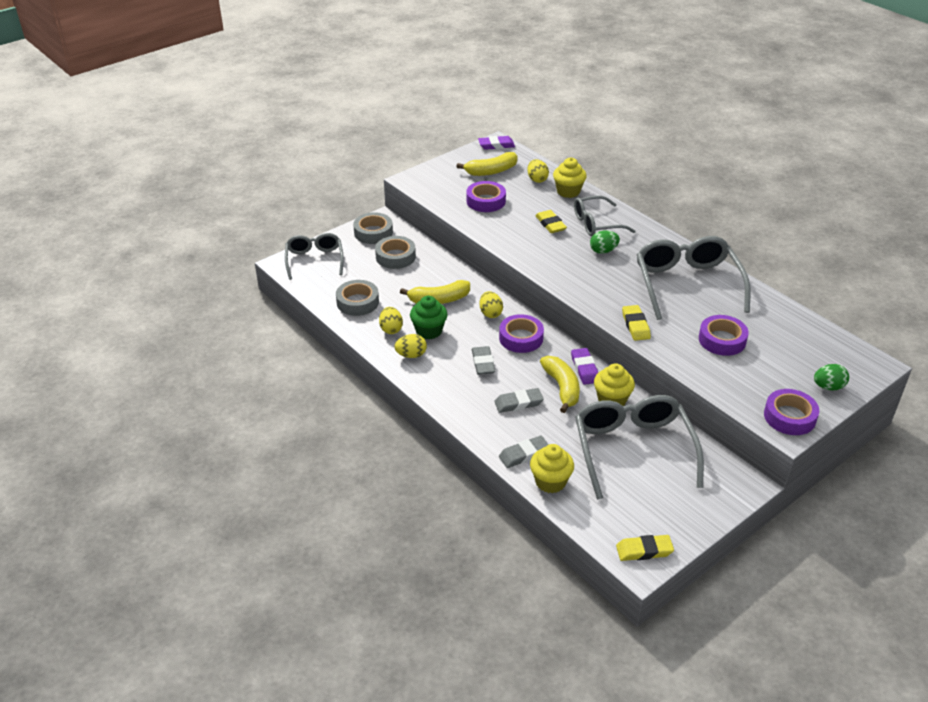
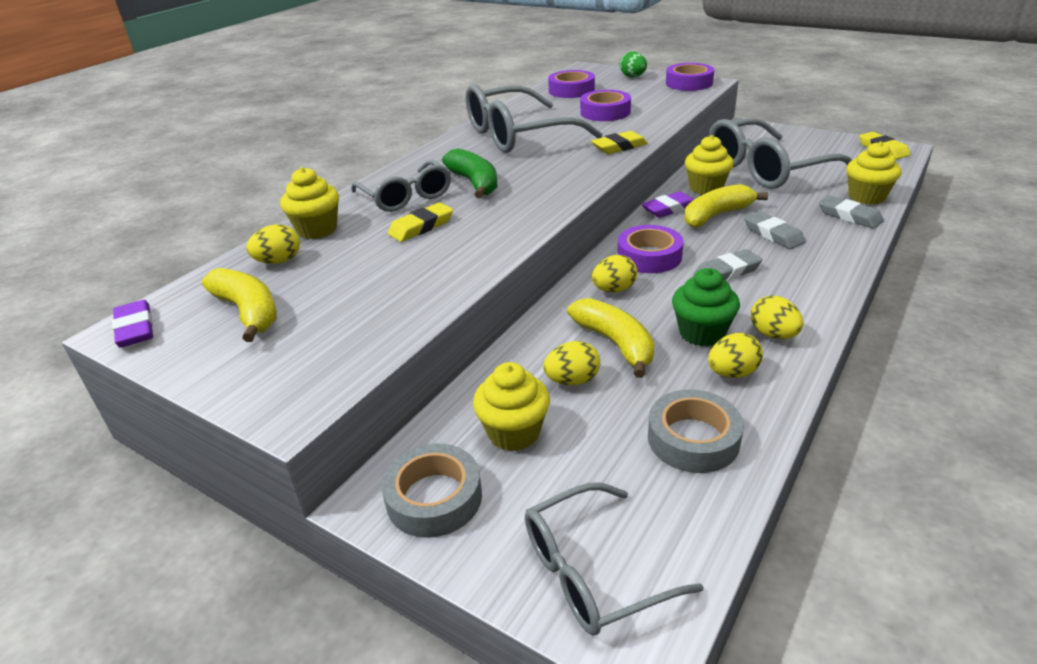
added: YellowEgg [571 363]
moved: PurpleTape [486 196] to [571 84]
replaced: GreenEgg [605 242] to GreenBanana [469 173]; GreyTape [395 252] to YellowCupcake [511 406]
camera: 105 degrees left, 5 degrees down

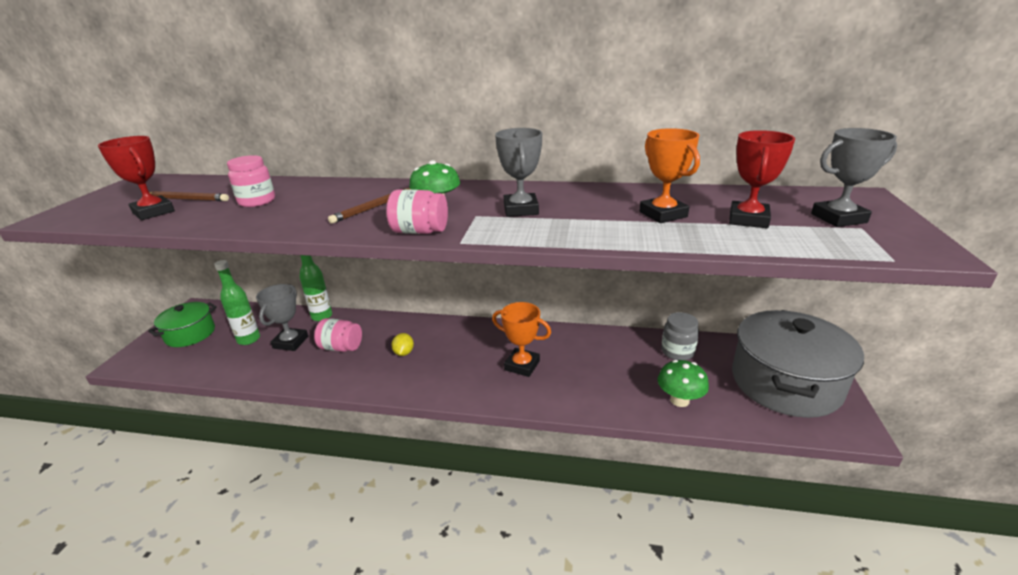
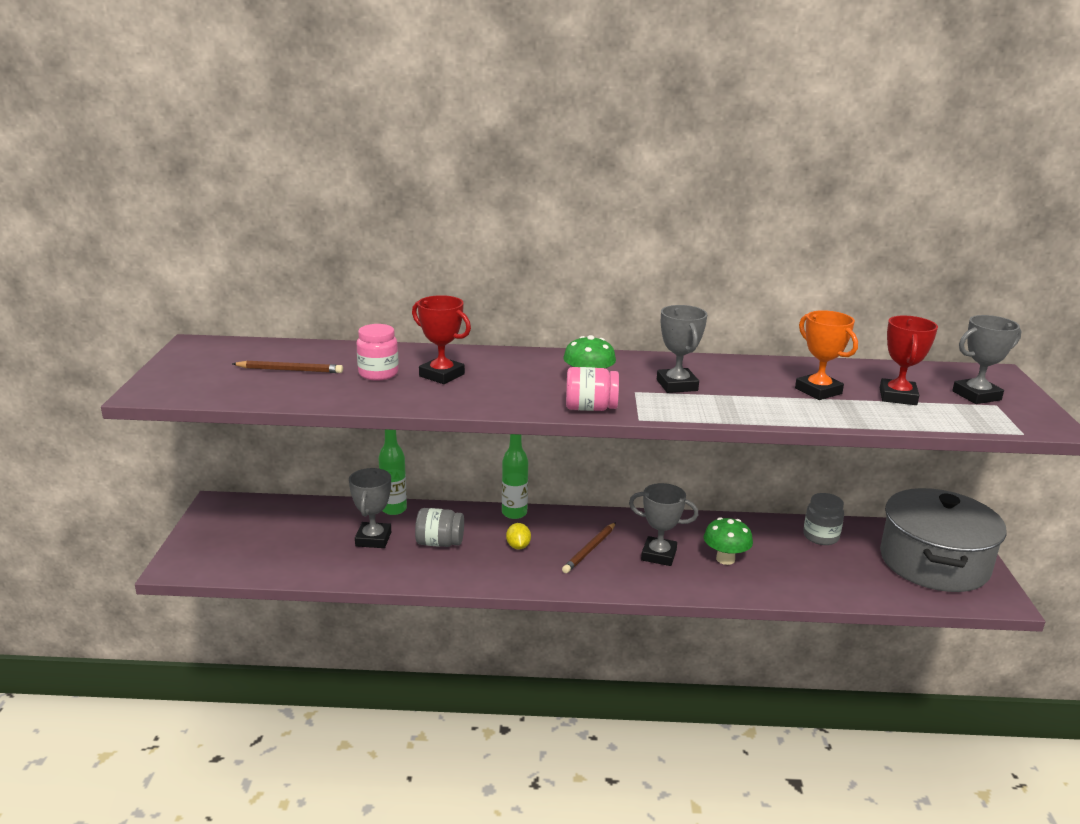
removed: GreenPot [182 324]
moved: RedTrophy [136 178] to [441 339]; BrownPencil [369 206] to [589 547]; GreenBottle [237 302] to [515 476]; GreenMushroom [683 383] to [728 541]
recoloured: OrangeTrophy [521 339] to GreyTrophy [663 524]; PinkJar [338 335] to GreyJar [439 527]
camera: 10 degrees left, 5 degrees down

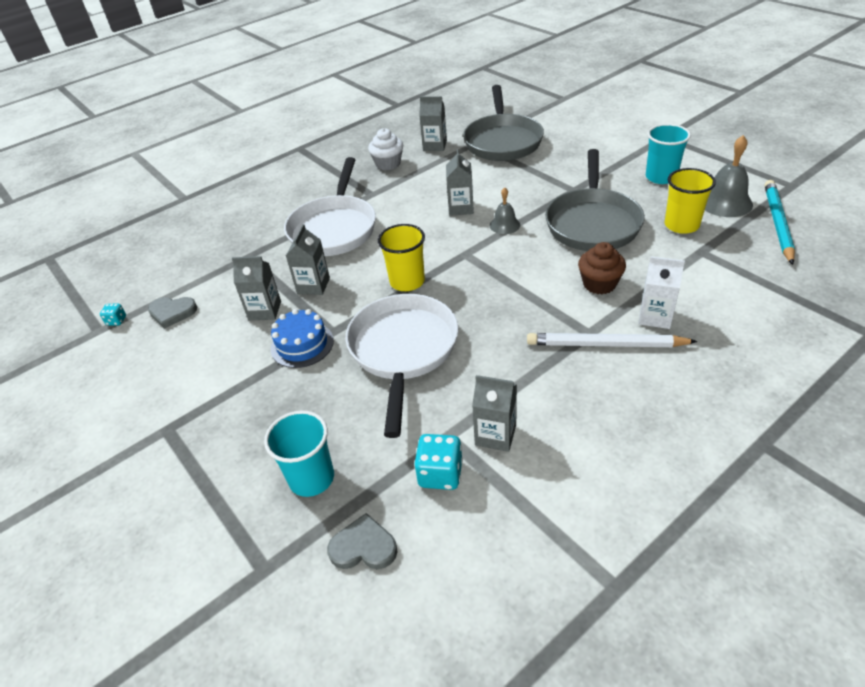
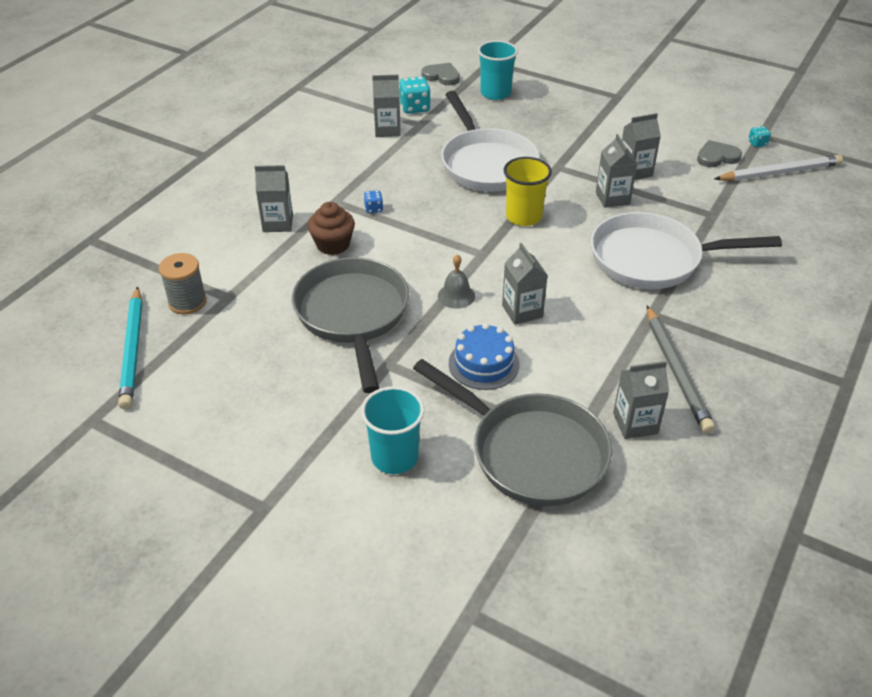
removed: GreyBell [729 176]; YellowCup [690 201]
added: BlueDice [373 201]; GreySpool [183 283]
moved: TurquoiseCup [668 154] to [392 430]; BlueCake [302 338] to [484 356]; WhitePencil [612 340] to [778 168]
replaced: WhiteCupcake [385 149] to GreyPencil [681 370]
recoloured: WhiteCarton [661 292] to GreyCarton [274 198]
turned: GreyPan [503 123] = [512 432] 150 degrees clockwise; WhitePan [330 206] = [686 250] 75 degrees counterclockwise; GreyHeart [362 541] = [440 74] 135 degrees counterclockwise
camera: 155 degrees right, 0 degrees up

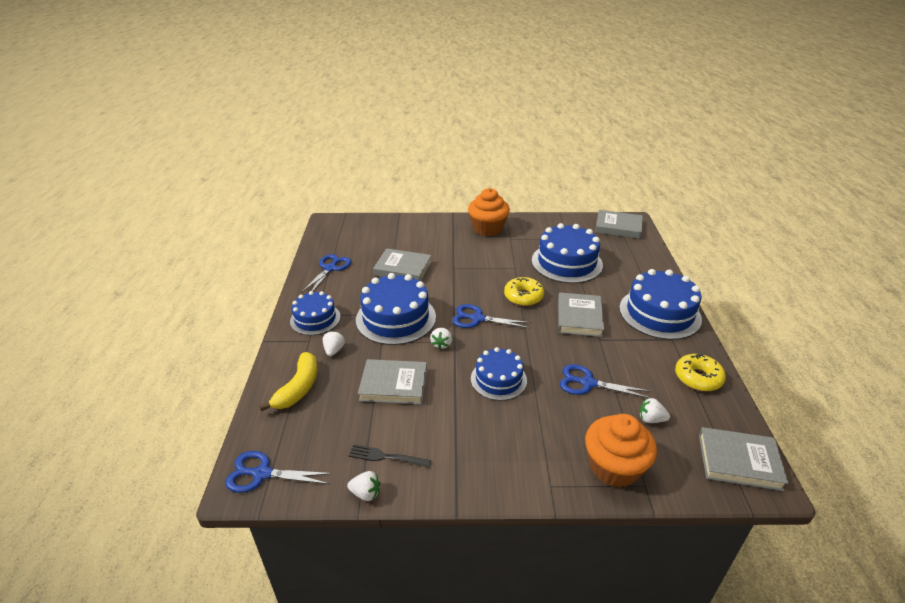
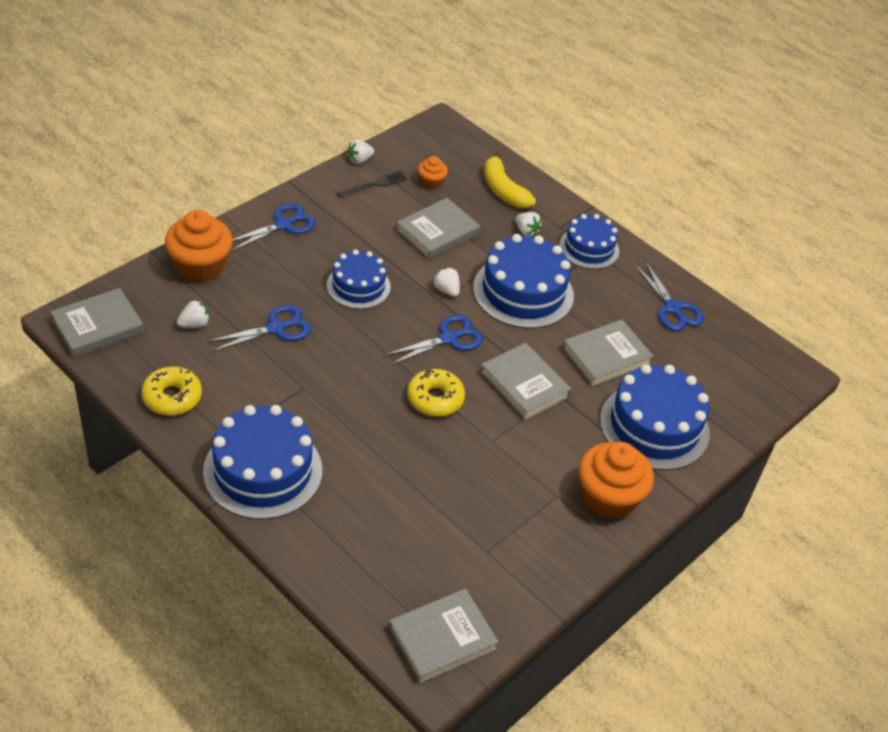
added: OrangeCupcake [433 172]
moved: BlueCake [567 253] to [655 417]; GreyBook [581 315] to [525 381]; BlueScissors [279 472] to [273 227]
camera: 130 degrees right, 10 degrees up

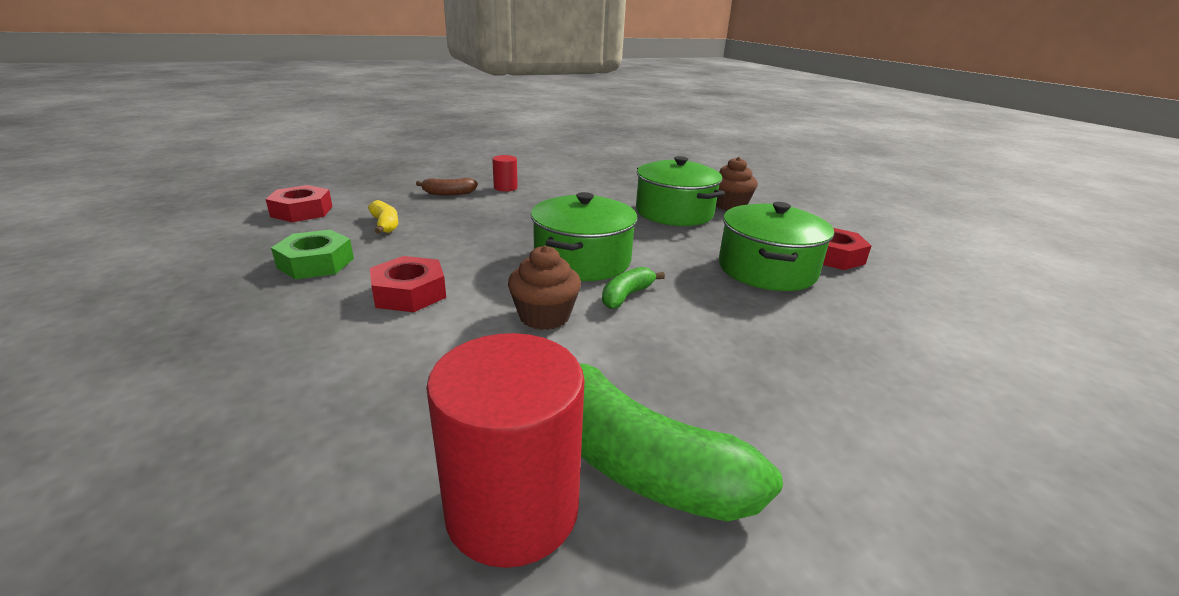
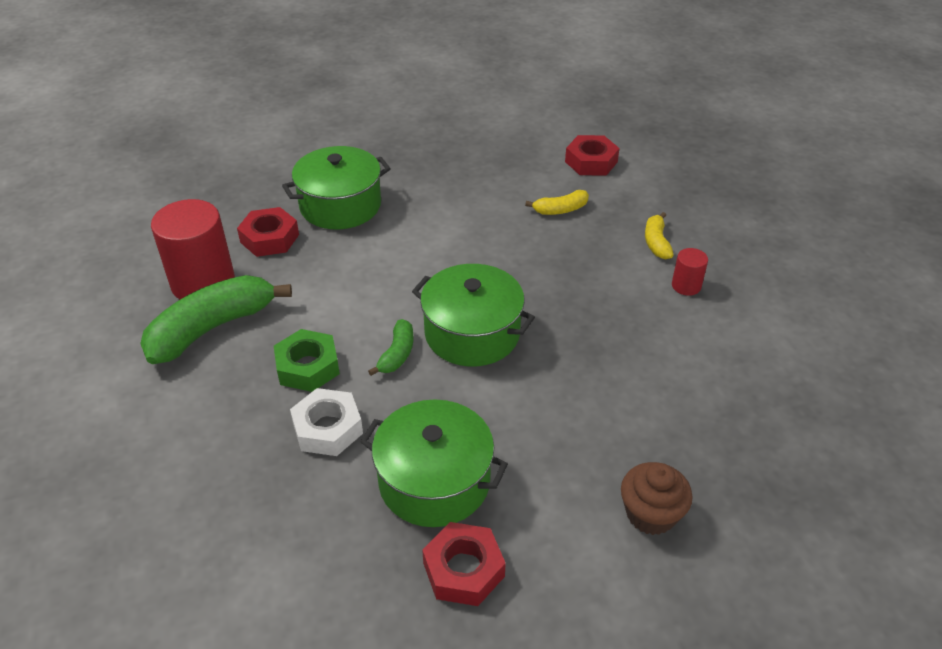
removed: BrownCupcake [544 287]
added: WhiteNut [326 422]
moved: GreenPot [680 191] to [336 187]; GreenNut [312 254] to [307 360]; RedNut [408 284] to [268 232]
recoloured: BrownBanana [447 186] to YellowBanana [659 235]
turned: GreenBanana [633 288] = [390 347] 60 degrees clockwise
camera: 100 degrees right, 15 degrees up

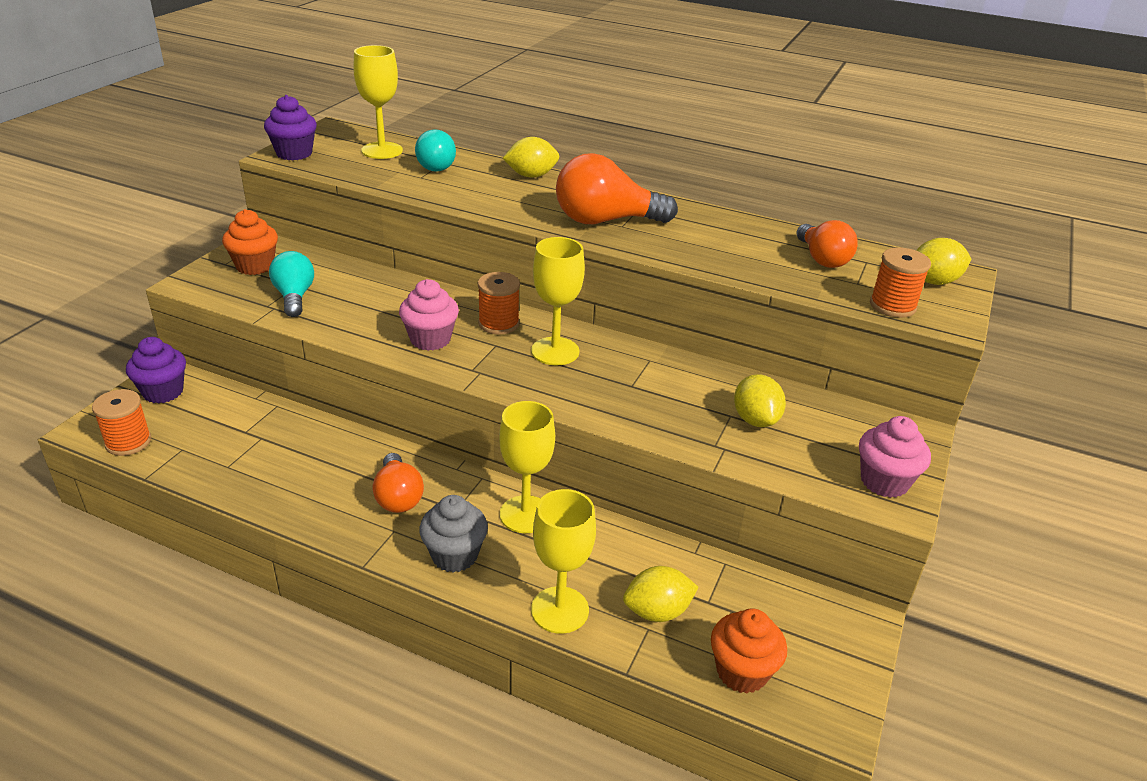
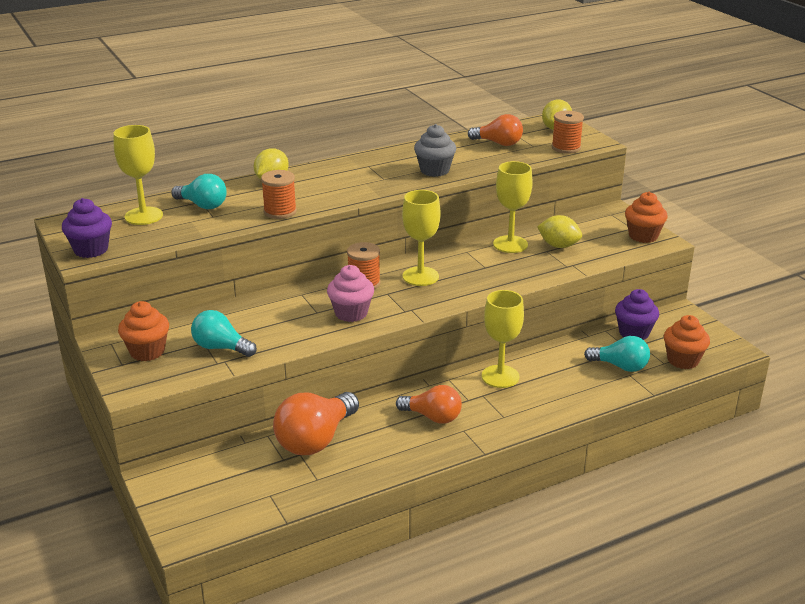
moved: OrangeLightBulb [617 188] to [316 423]; PurpleCupcake [156 370] to [637 314]; OrangeSpool [122 422] to [279 194]; YellowGoblet [563 561] to [513 207]; GreyCupcake [453 533] to [435 150]
replaced: YellowLemon [660 594] to TurquoiseLightBulb [617 354]
recoloured: PinkCupcake [895 457] to OrangeCupcake [646 217]
camera: 50 degrees left, 5 degrees down

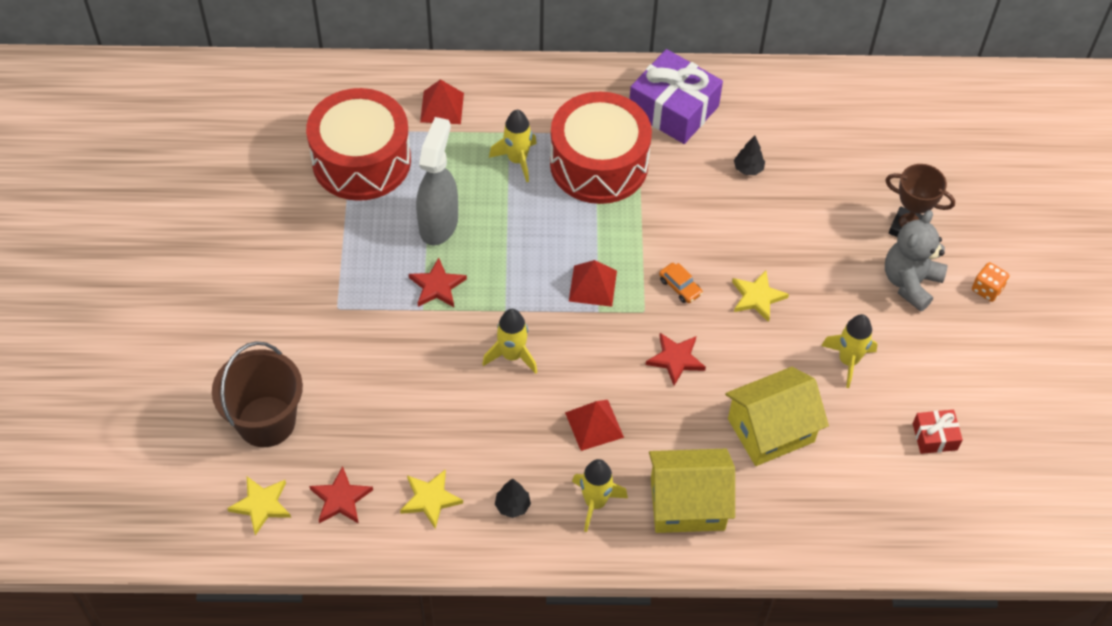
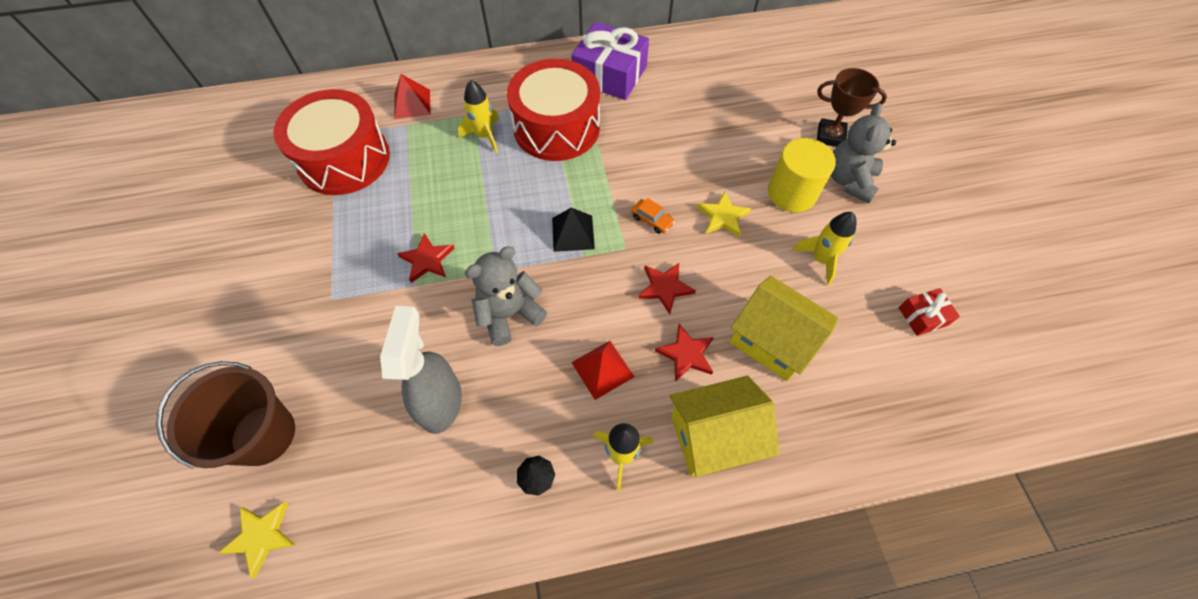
removed: BlackTree [749 155]; OrangeDice [991 282]; YellowStar [431 499]
added: YellowCylinder [802 175]
moved: GreySprayBottle [437 181] to [421 370]; RedStar [341 495] to [684 353]
replaced: YellowRocket [509 341] to GreyTeddyBear [506 296]
recoloured: RedPyramid [593 283] to BlackPyramid [573 229]
turned: YellowHouse [777 416] = [784 328] 75 degrees clockwise
camera: 10 degrees left, 5 degrees up

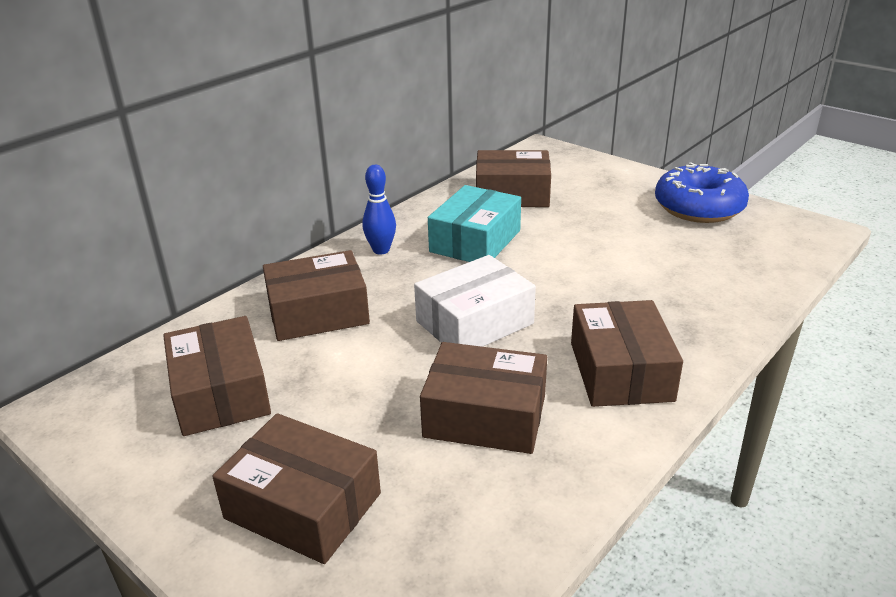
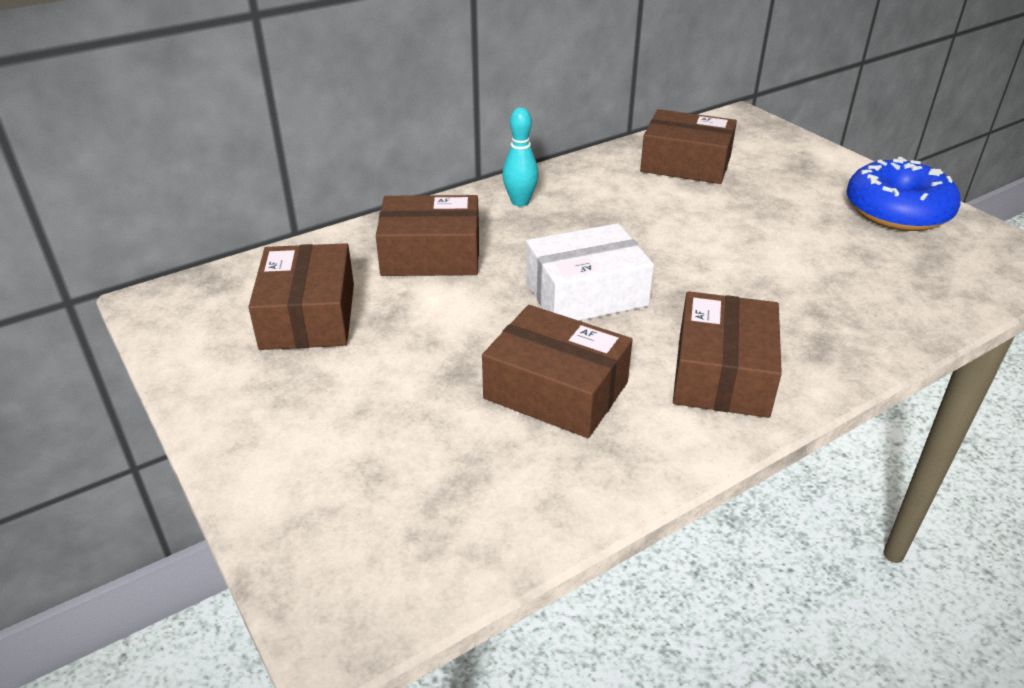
removed: TurquoiseBox [474 223]; BrownBox [296 488]
recoloured: BlueBowlingPin [379 209] to TurquoiseBowlingPin [520 156]
camera: 15 degrees right, 5 degrees up

